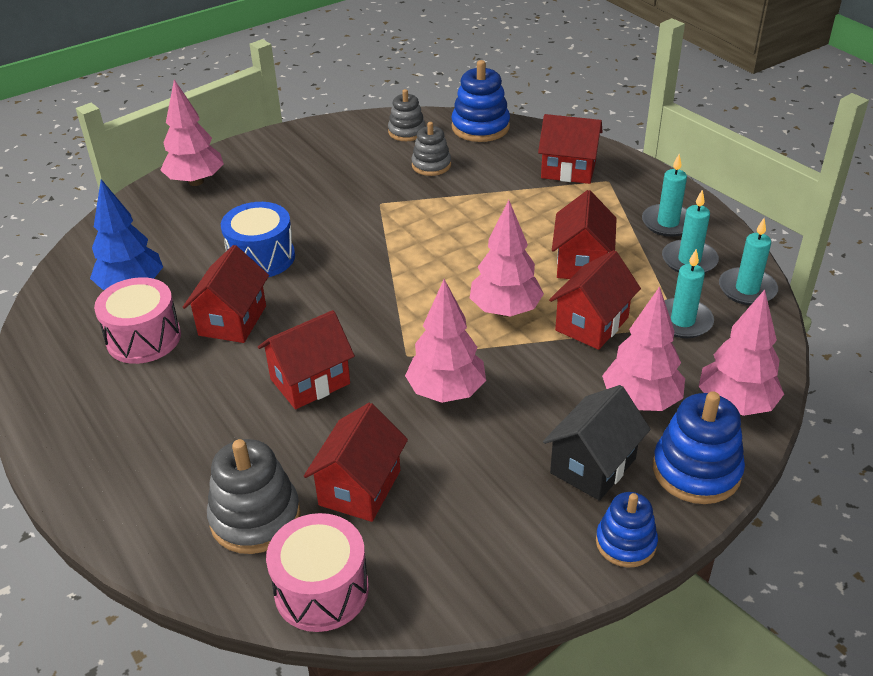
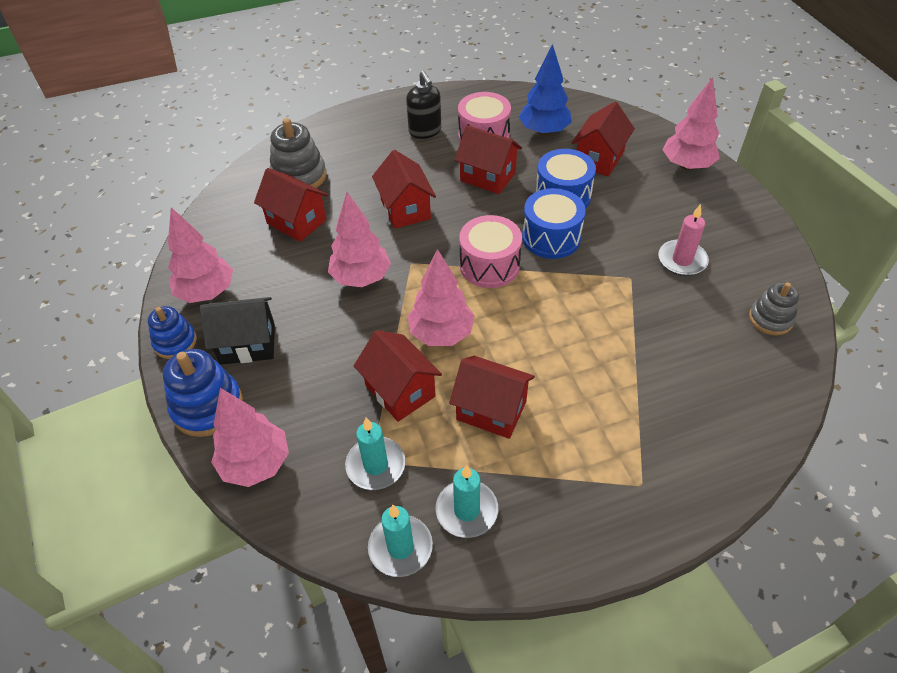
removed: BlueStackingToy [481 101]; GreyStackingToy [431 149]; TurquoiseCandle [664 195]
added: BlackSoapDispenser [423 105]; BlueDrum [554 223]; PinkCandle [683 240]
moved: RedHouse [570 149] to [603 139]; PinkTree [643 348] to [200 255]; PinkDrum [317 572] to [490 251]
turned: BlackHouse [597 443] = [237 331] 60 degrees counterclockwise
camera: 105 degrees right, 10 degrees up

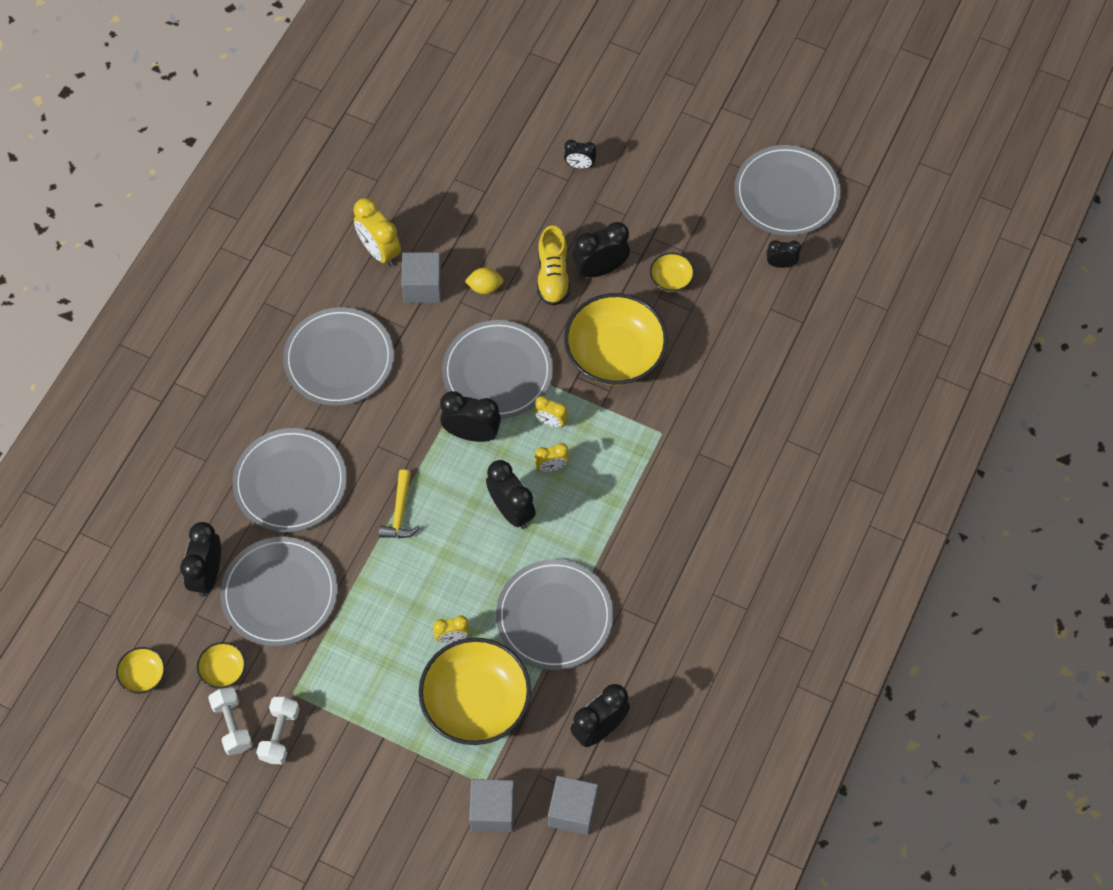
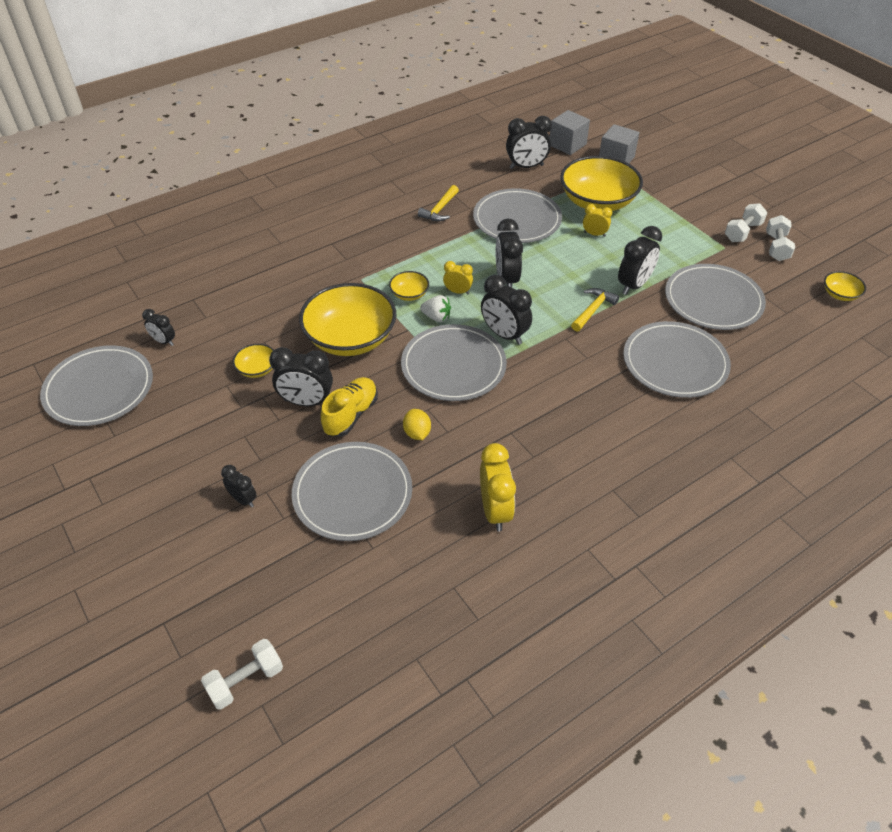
removed: GreyCube [421 277]
added: YellowHammer [438 203]; WhiteDumbbell [242 674]
moved: GreyPlate [338 356] to [352 491]; BlackClock [200 559] to [640 260]; YellowBowl [221 665] to [409 286]
replaced: YellowClock [551 411] to WhiteStrawberry [435 308]
turned: YellowLemon [484 280] = [417 424] 45 degrees clockwise
camera: 150 degrees left, 15 degrees down

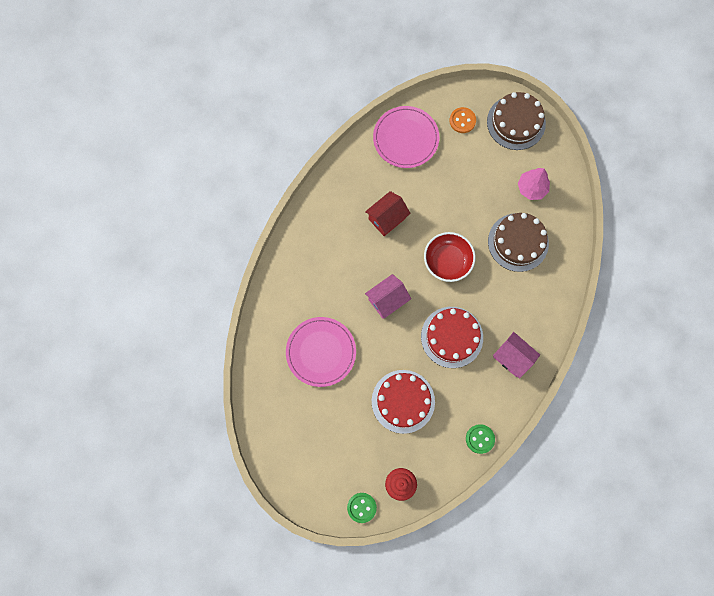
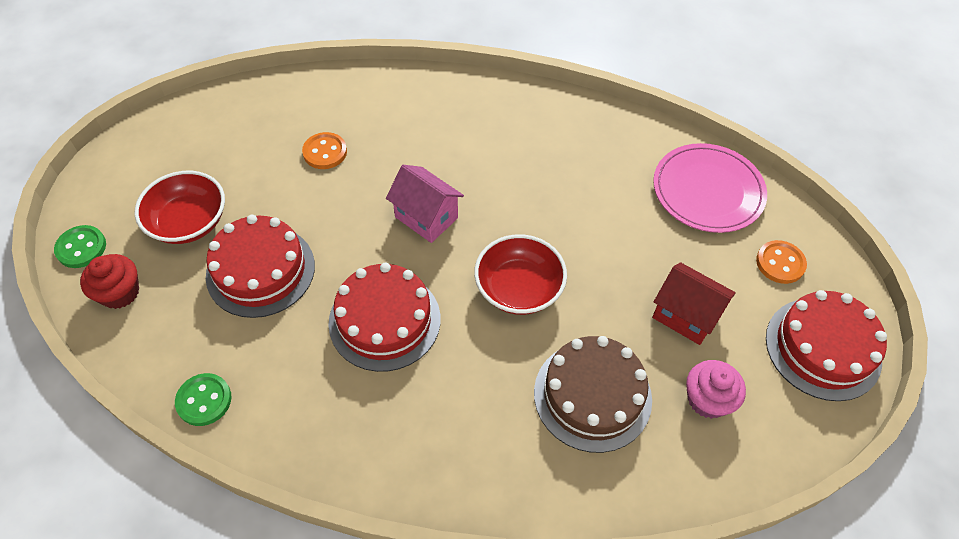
removed: PinkHouse [516 355]
added: RedBowl [180 207]
moved: RedHouse [388 213] to [694 303]
replaced: PinkTree [534 184] to PinkCupcake [716 389]; PinkPlate [321 352] to OrangeButton [324 150]
recoloured: BrownCake [516 121] to RedCake [826 345]
camera: 75 degrees right, 20 degrees down

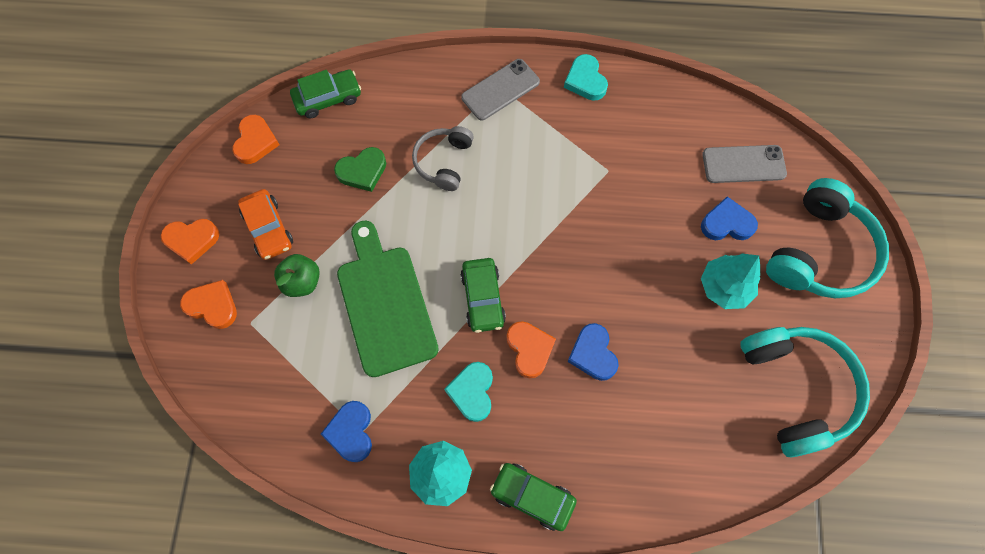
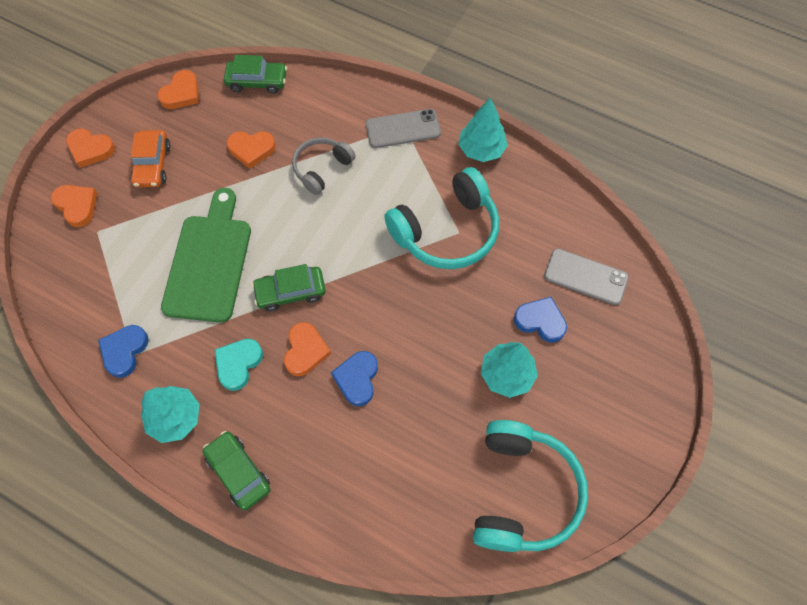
removed: GreenApple [297 275]
moved: TurquoiseHeadphones [827 238] to [441 218]
replaced: TurquoiseHeart [586 77] to TurquoiseTree [483 130]
recoloured: GreenHeart [360 169] to OrangeHeart [251 150]
turned: GreenCar [483 295] = [289 288] 60 degrees clockwise
camera: 25 degrees right, 5 degrees down

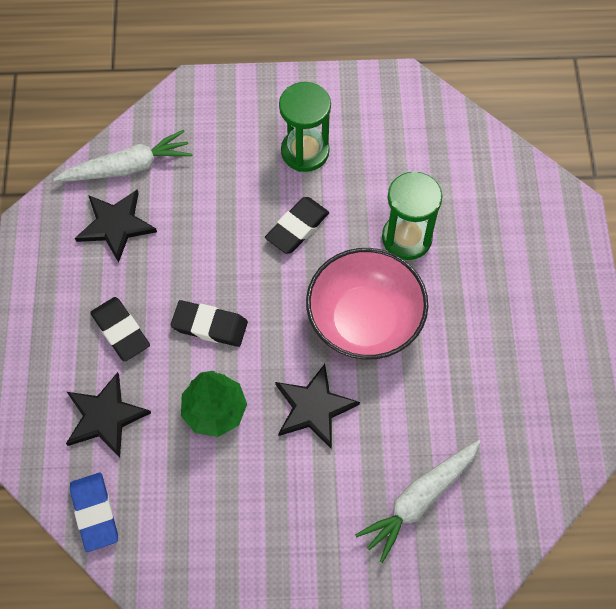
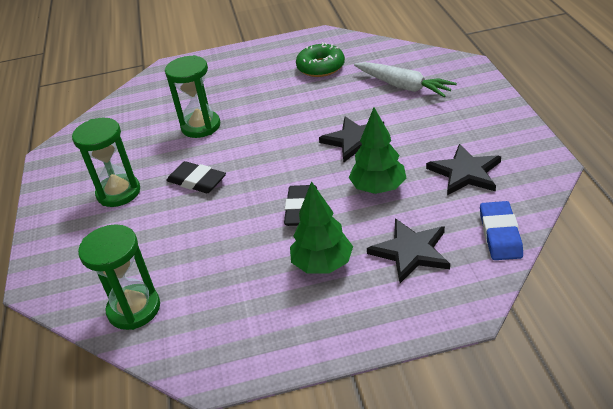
removed: PinkBowl [367 304]
added: GreenDonut [320 59]
moved: BlackStar [116 226] to [463 169]
replaced: WhiteCarrot [122 156] to GreenHourglass [119 277]; BlackEraser [120 329] to GreenTree [321 227]
turned: BlueEraser [94 512] = [501 230] 60 degrees counterclockwise
camera: 95 degrees left, 25 degrees down

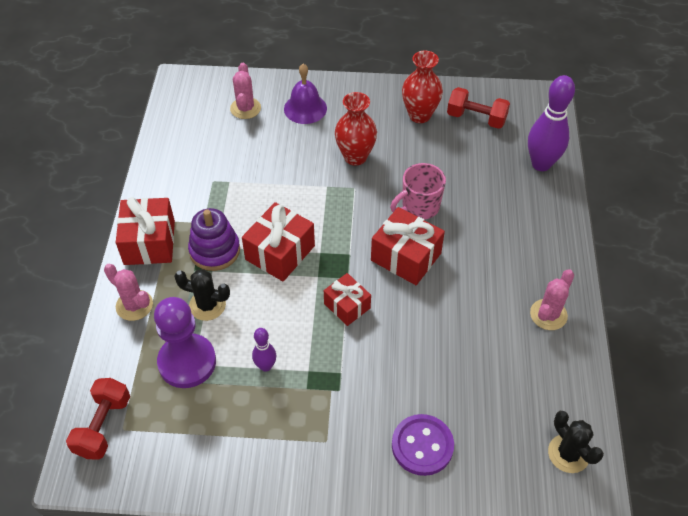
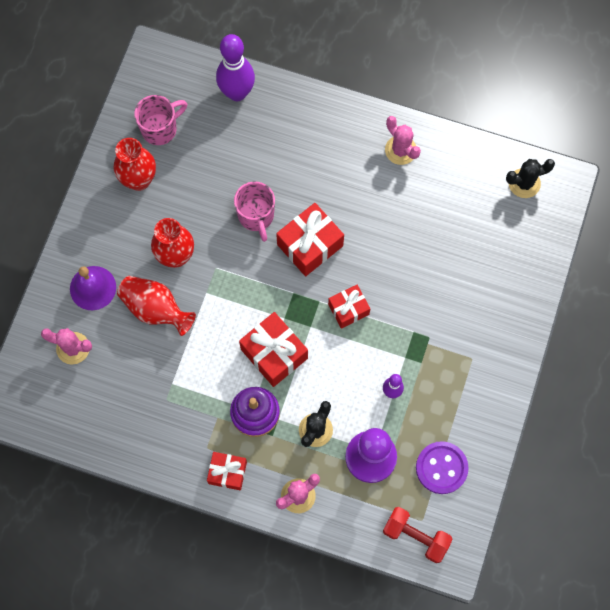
added: RedVase [156 306]
moved: PurpleButton [423 445] to [442 467]
replaced: RedDumbbell [478 108] to PinkMug [160 120]
resized: RedGift [145 231] = [227 471] x0.63
camera: 75 degrees left, 20 degrees up

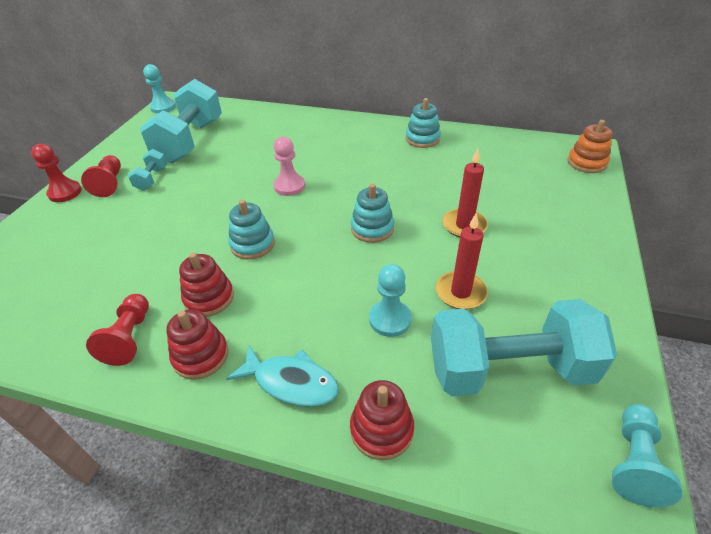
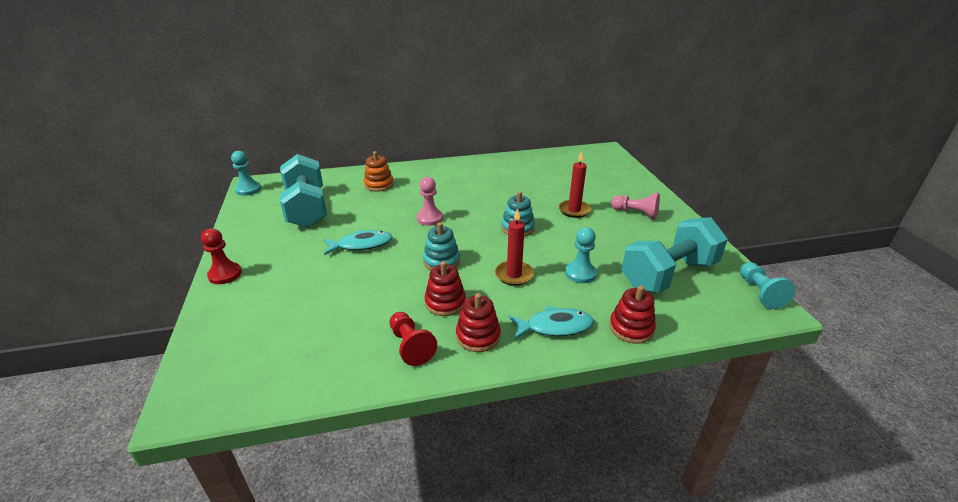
removed: TurquoiseStackingToy [423 123]; TurquoiseDumbbell [147 170]; RedPawn [101 176]
added: PinkPawn [635 206]; TurquoiseFish [358 242]
moved: OrangeStackingToy [590 146] to [379 171]; RedCandle [462 261] to [514 247]
camera: 30 degrees left, 10 degrees down

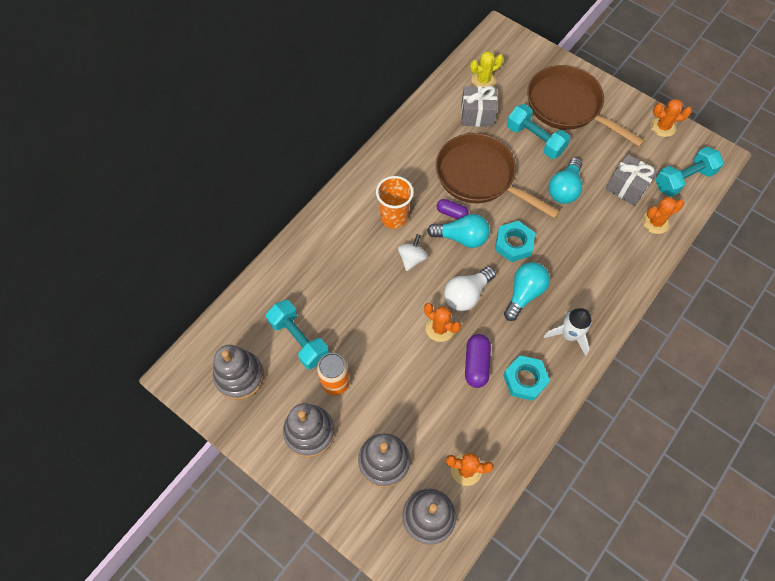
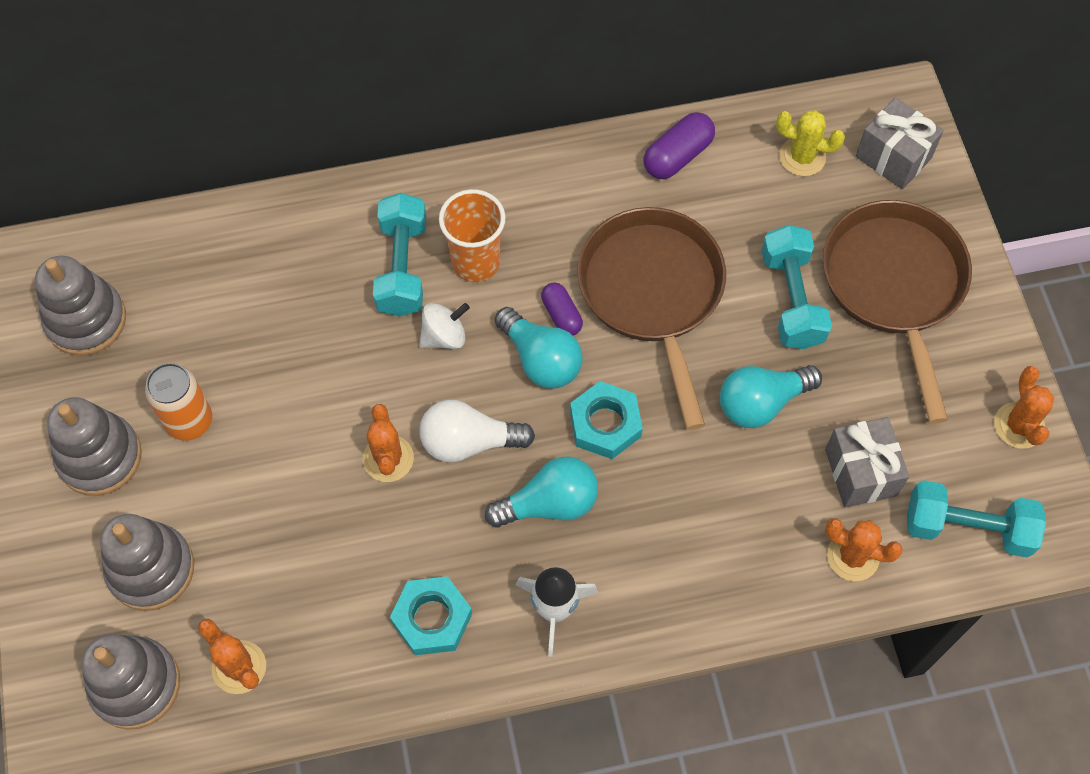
moved: GreyGift [479 106] to [900 143]; TurquoiseDumbbell [297 334] to [399 255]; PurpleCapsule [478 361] to [679 145]
turned: OrangeCactus [671 118] = [1024 407] 45 degrees clockwise
camera: 40 degrees right, 0 degrees up

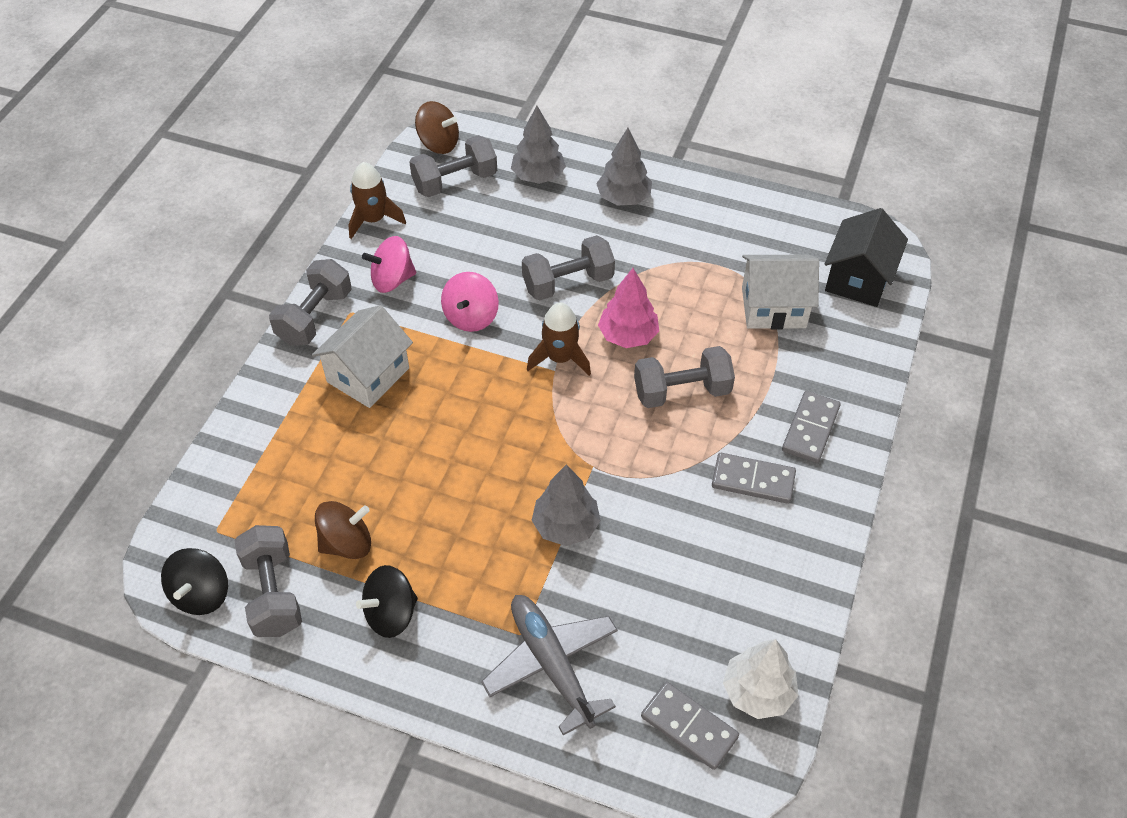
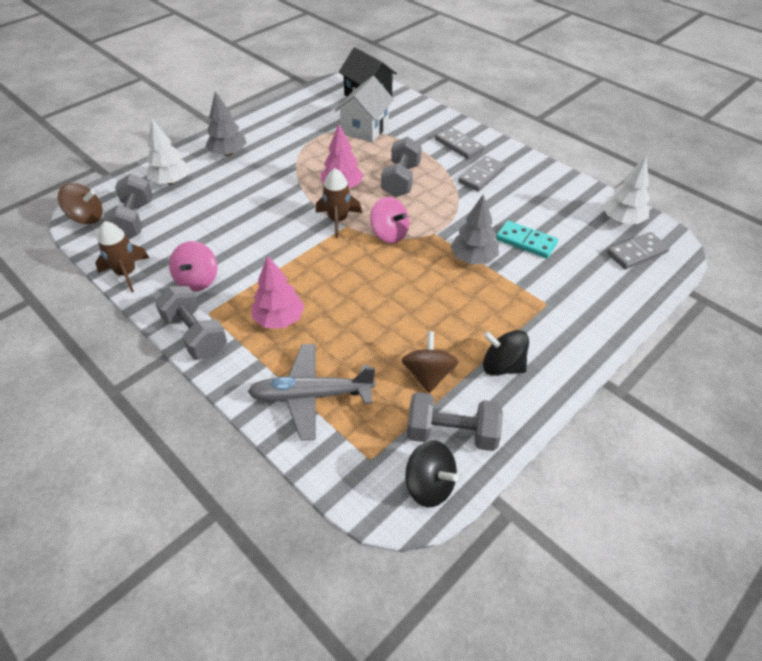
removed: GreyDumbbell [568 268]
added: TurquoiseDomino [527 239]
moved: PinkSpinningTop [470 302] to [389 220]; GreyPlane [549 665] to [311 392]
replaced: WhiteHouse [362 356] to PinkTree [278 291]
recoloured: GreyTree [538 145] to WhiteTree [168 152]
turned: BrownSpinningTop [437 127] = [80 203] 45 degrees clockwise; BlackSpinningTop [387 601] = [506 353] 120 degrees clockwise
camera: 65 degrees left, 5 degrees down

